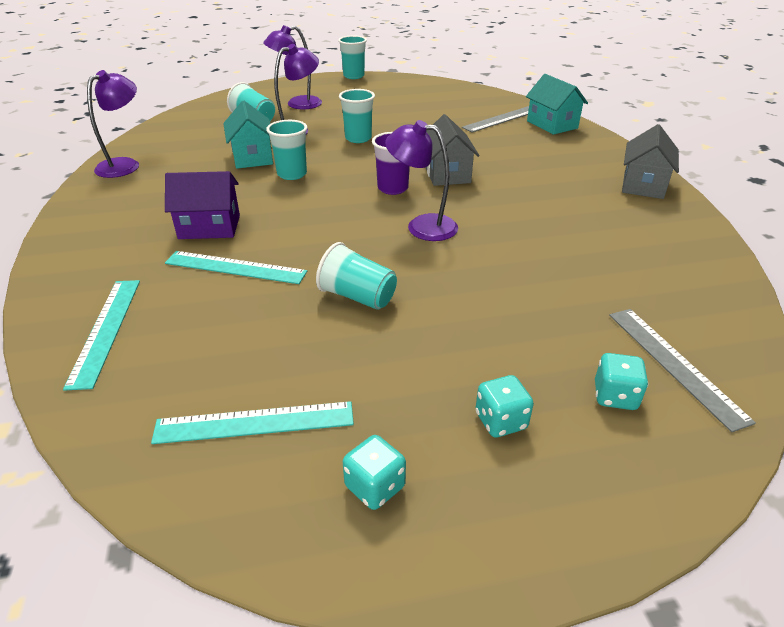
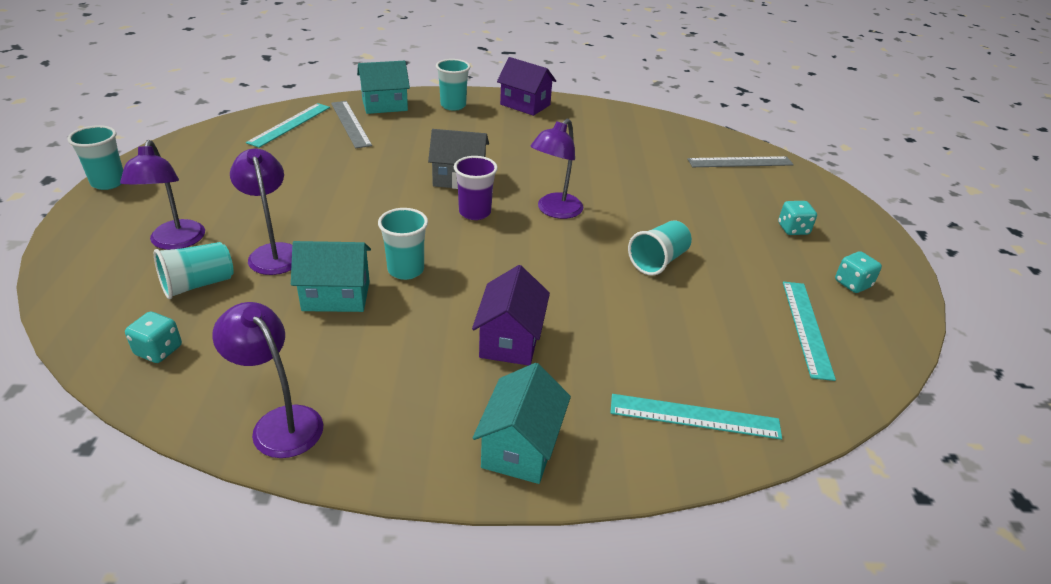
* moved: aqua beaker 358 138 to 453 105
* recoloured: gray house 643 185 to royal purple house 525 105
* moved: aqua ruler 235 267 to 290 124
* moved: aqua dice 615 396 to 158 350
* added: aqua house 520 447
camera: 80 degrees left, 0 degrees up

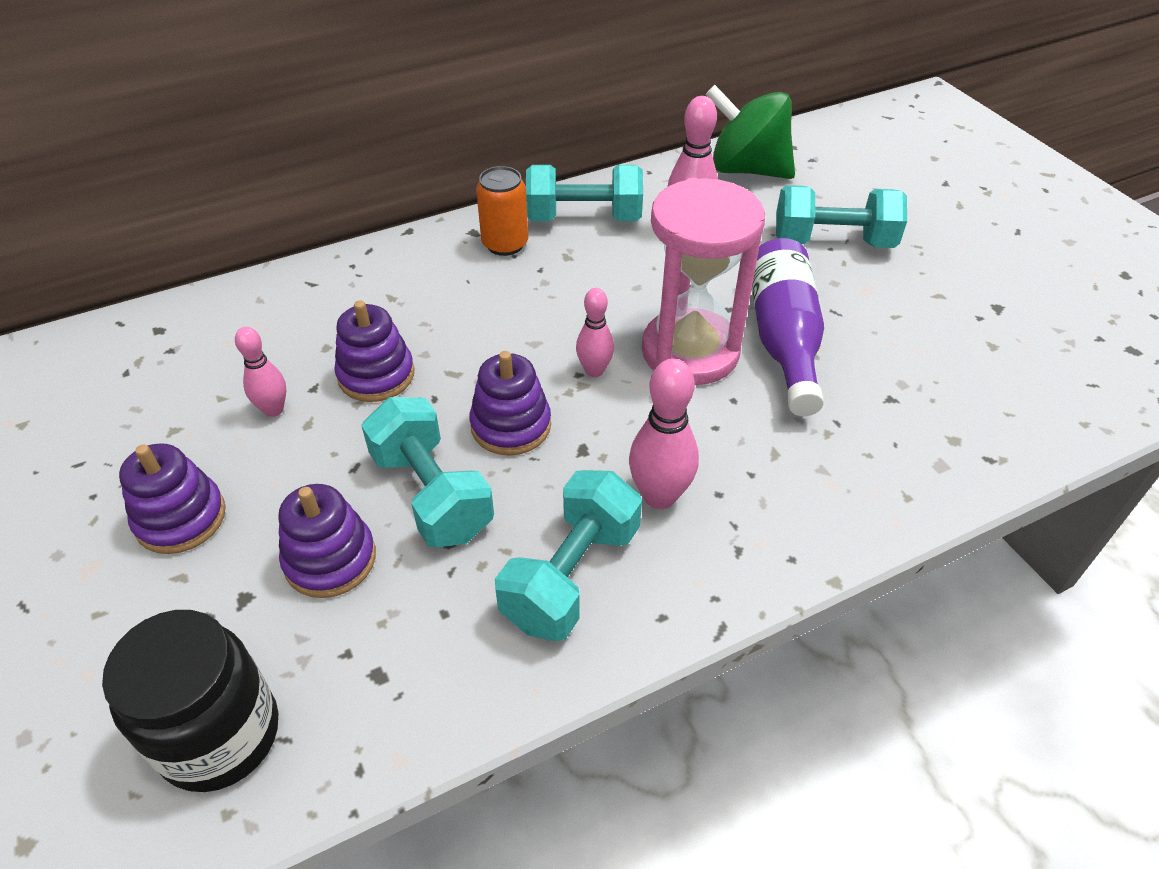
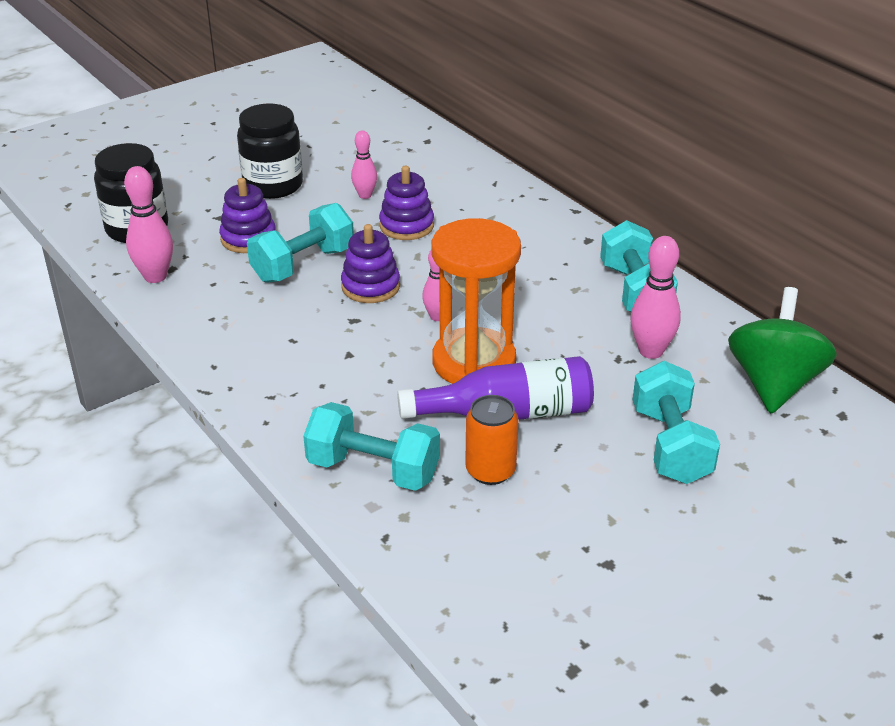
* moved: orange soda can 505 244 to 490 471
* recoloured: rose-pink sand timer 690 352 to orange sand timer 474 362
* moved: rose-pink skittle 659 496 to 155 276
* replaced: royal purple stacking toy 181 518 to jet-black preserve jar 273 185
* moved: aqua dumbbell 571 575 to 373 469
camera: 80 degrees right, 10 degrees down

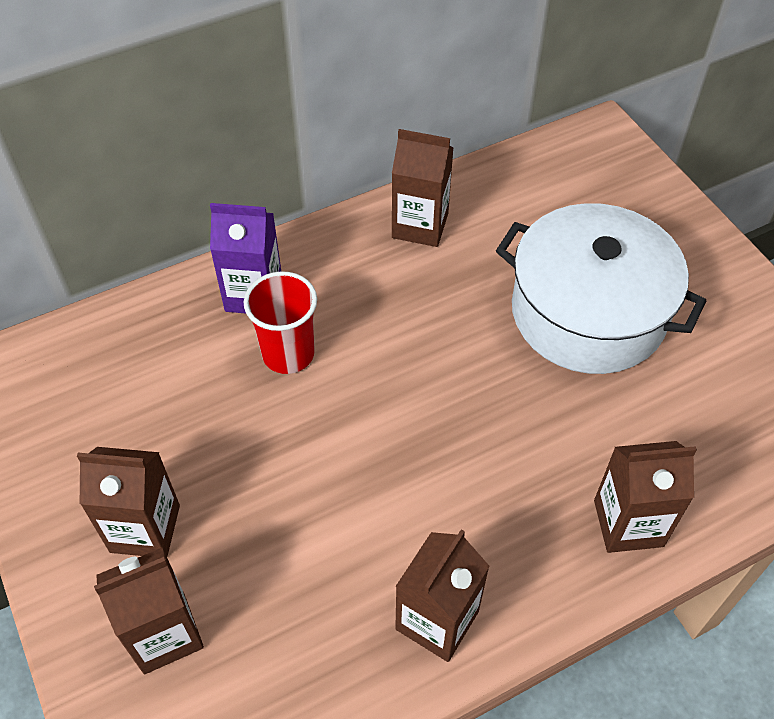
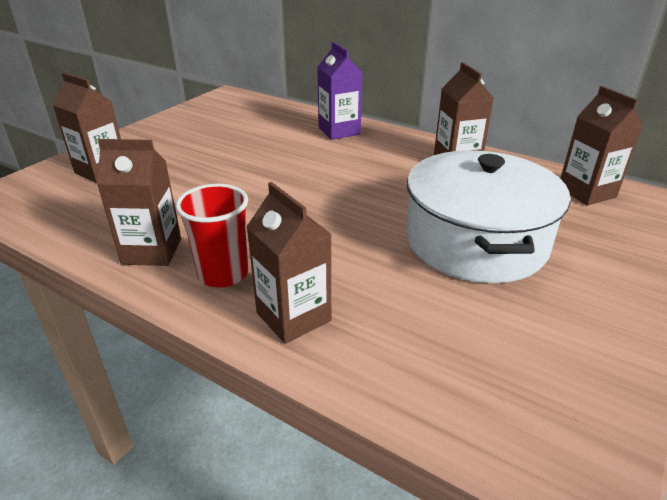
* moved: red beaker 288 354 to 223 274
* moved: russet carton 145 528 to 586 192
camera: 60 degrees right, 20 degrees down

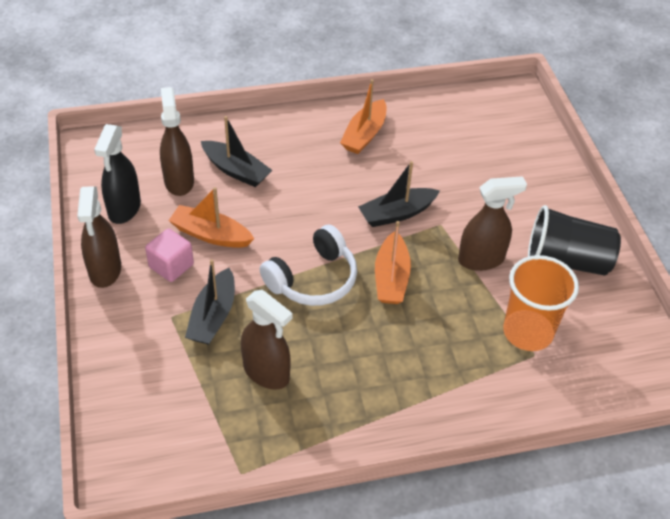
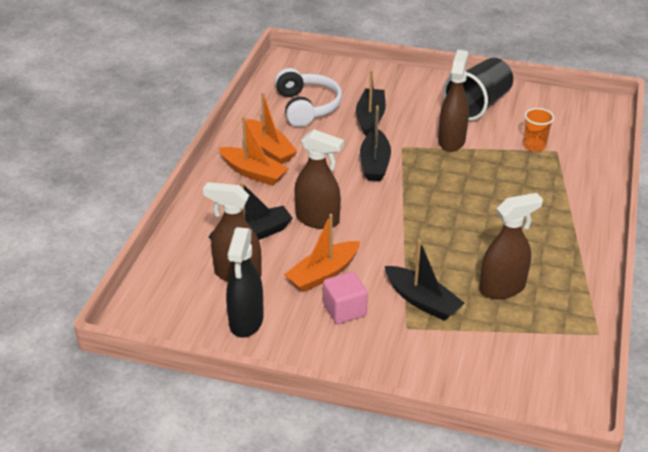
* turned: jet-black sprayer 124 209 = 246 321 60 degrees clockwise
* moved: russet sprayer 105 270 to 318 219
* moved: orange toy boat 391 278 to 253 173
* moved: snow-white over-ear headphones 313 279 to 307 107
* resized: orange beaker 527 332 = 534 146 x0.55
* added: jet-black toy boat 370 118
camera: 60 degrees left, 10 degrees down

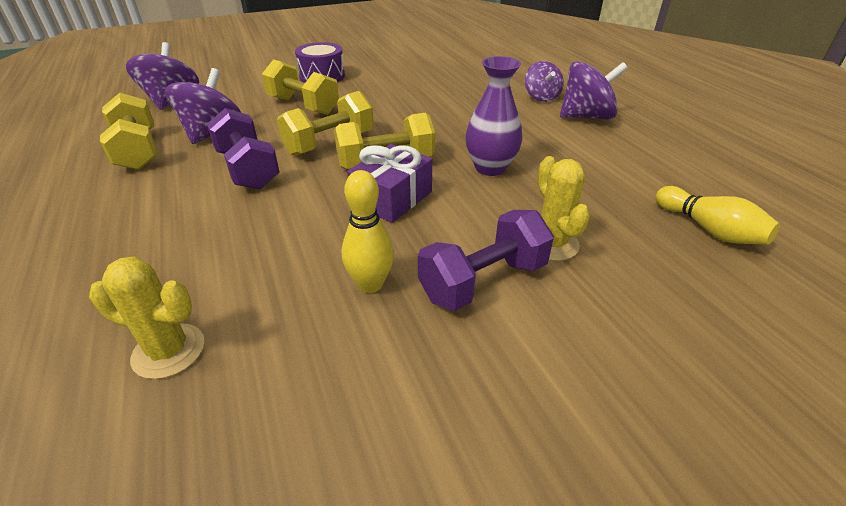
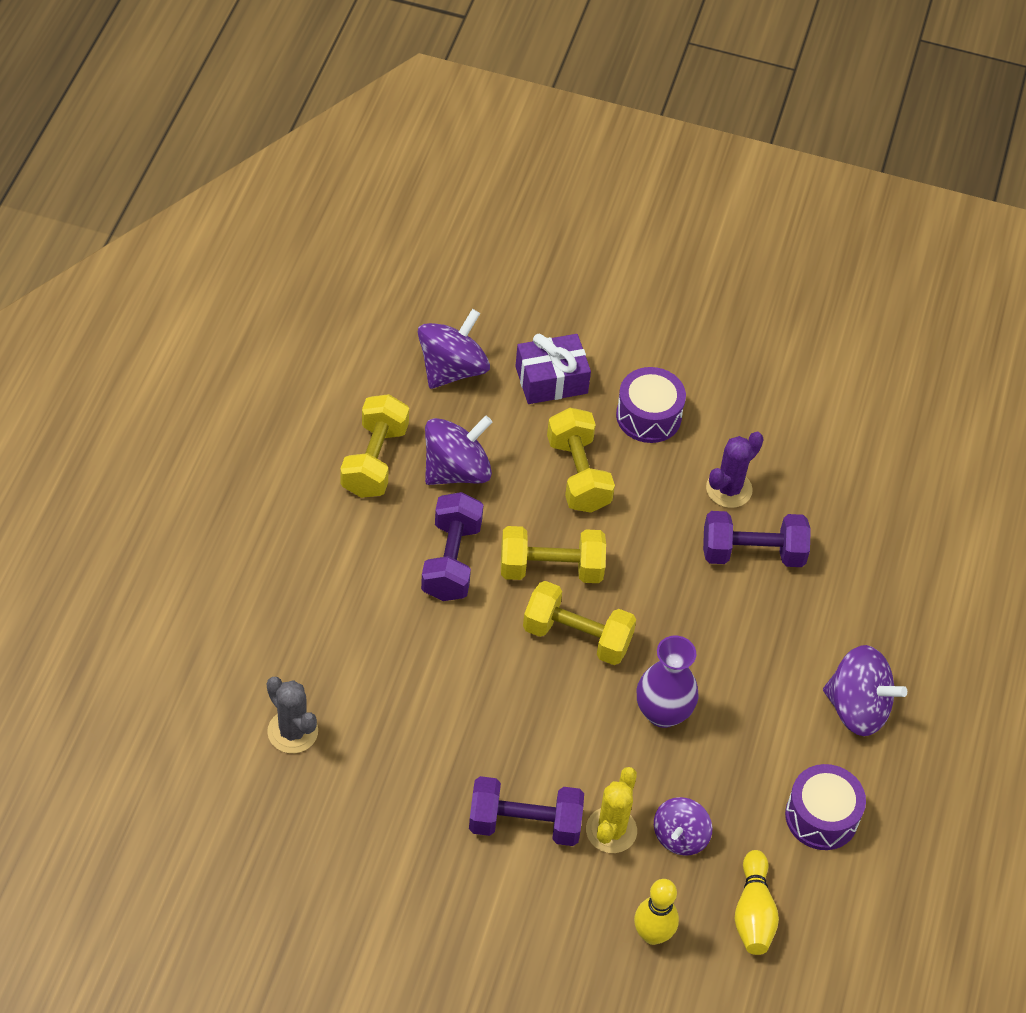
* moved: royal purple whirligig 541 97 to 680 836
* moved: royal purple present 392 198 to 551 380
* moved: golden skittle 370 284 to 652 934
* recoloured: golden cactus 169 351 to gray cactus 292 731
* added: royal purple cactus 729 489
* added: royal purple dumbbell 752 553
* added: royal purple toy drum 821 816
camera: 35 degrees right, 15 degrees up

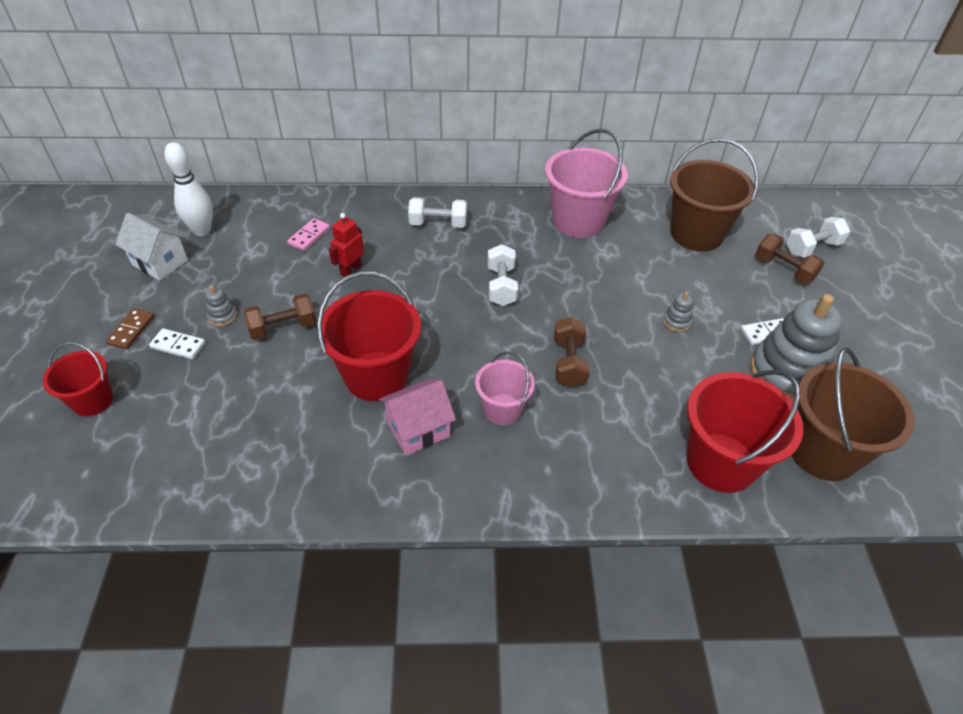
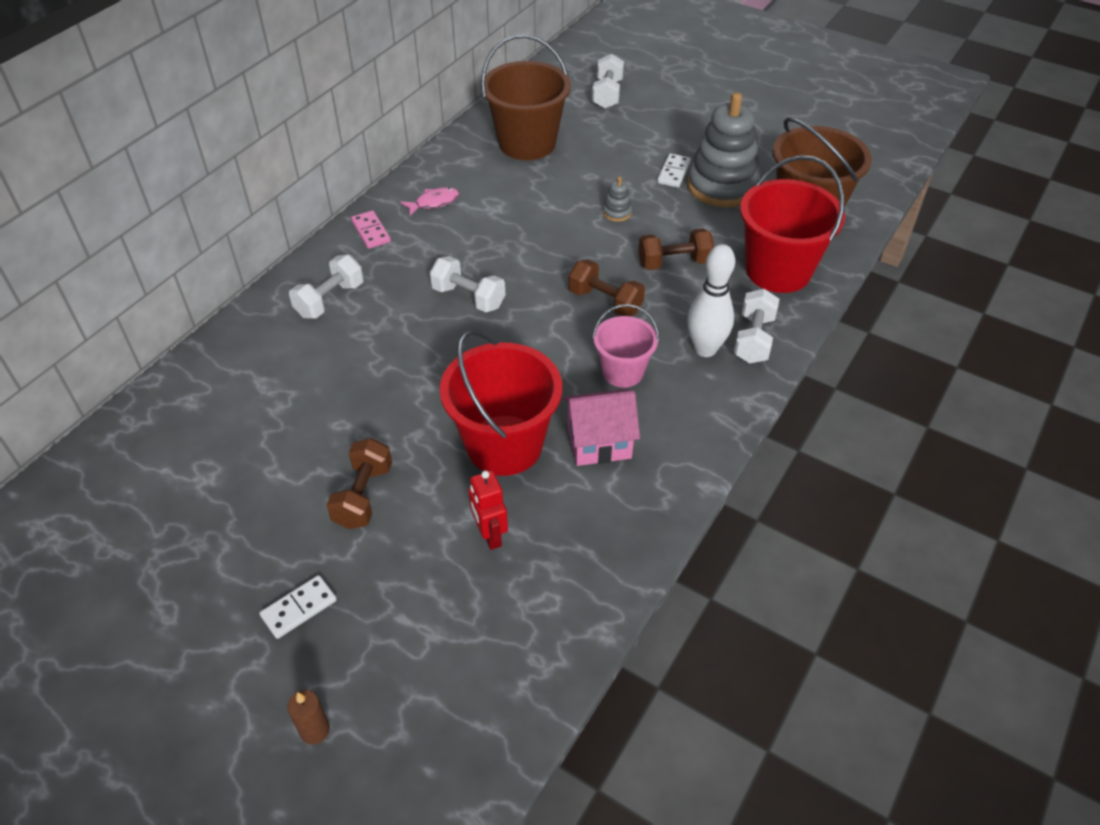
* replaced: rose-pink bucket 578 221 to rose-pink toy fish 434 202
* moved: snow-white skittle 202 230 to 705 349
* removed: snow-white house 160 262
* moved: red robot 351 270 to 489 535
* moved: rose-pink domino 309 236 to 371 231
* moved: russet dumbbell 784 269 to 674 263
* removed: gray stacking toy 222 316
* removed: russet domino 131 330
* replaced: red bucket 93 401 to russet candle 315 730
* turned: rose-pink house 418 429 = 599 443 75 degrees clockwise
* added: snow-white dumbbell 753 339
camera: 55 degrees left, 0 degrees up

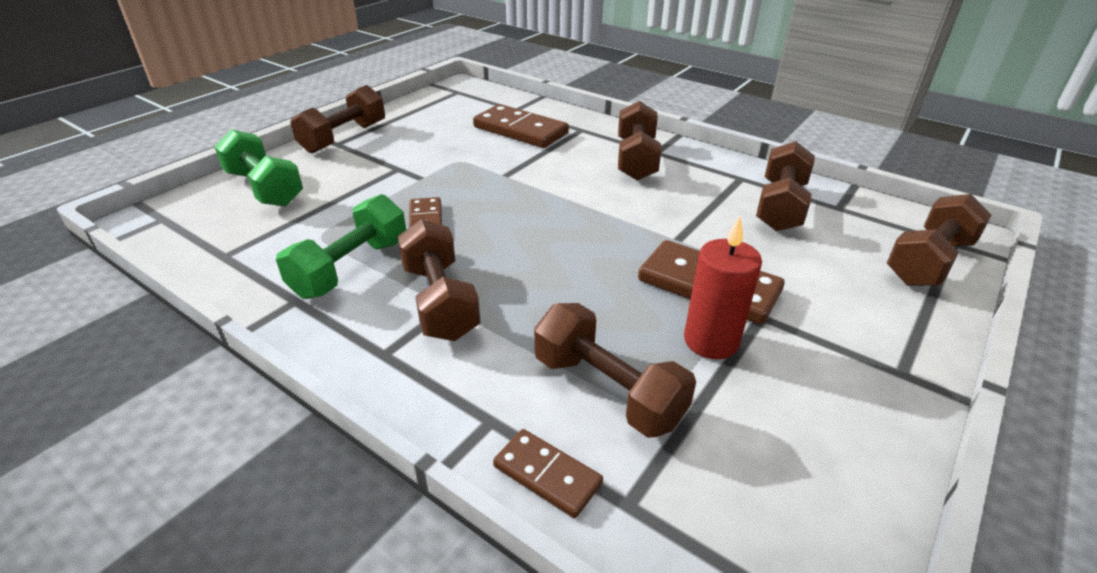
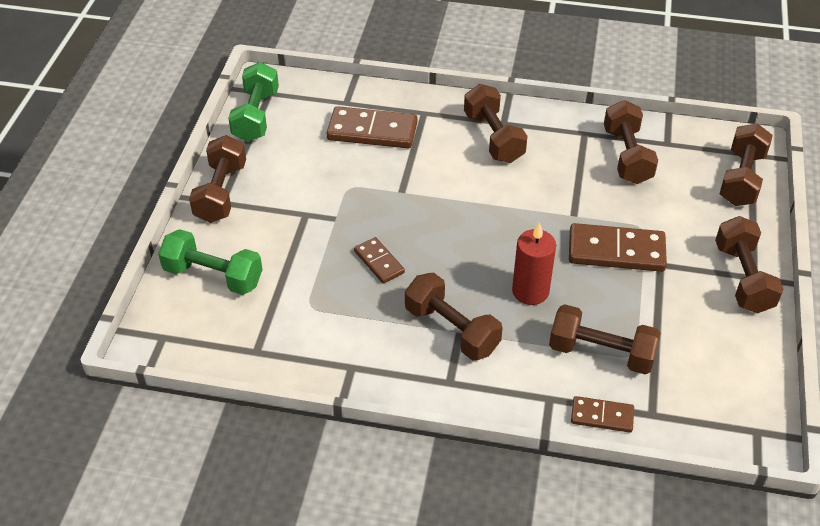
* moved: leaf-green dumbbell 351 268 to 256 116
* moved: red candle 711 341 to 530 291
* added: russet dumbbell 743 278
camera: 25 degrees left, 10 degrees up

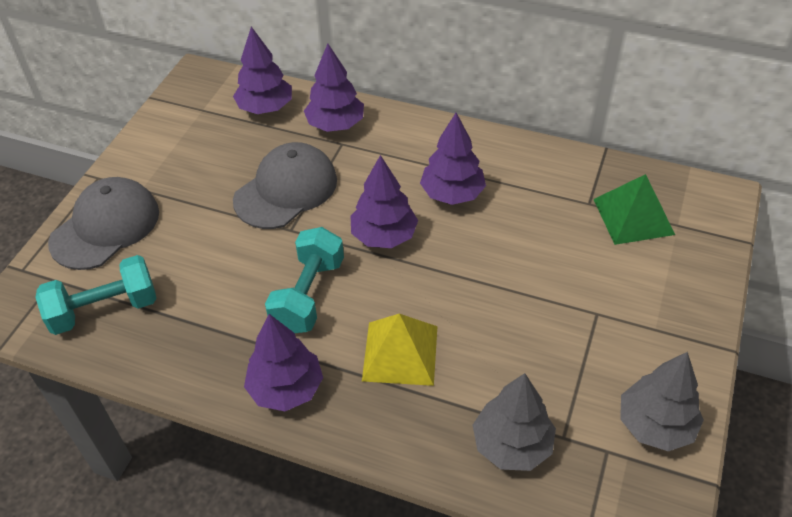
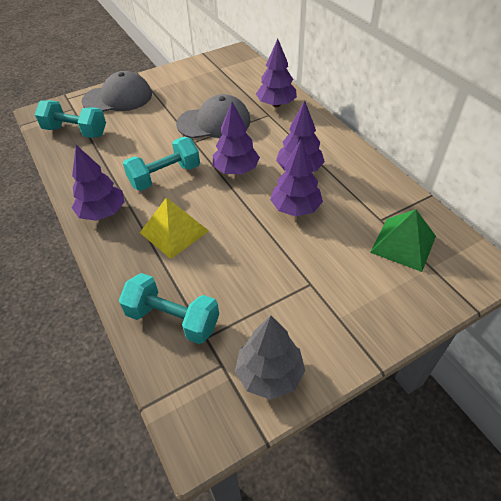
* moved: royal purple tree 265 108 to 295 208
* replaced: gray tree 512 445 to aqua dumbbell 173 319
camera: 40 degrees right, 0 degrees up

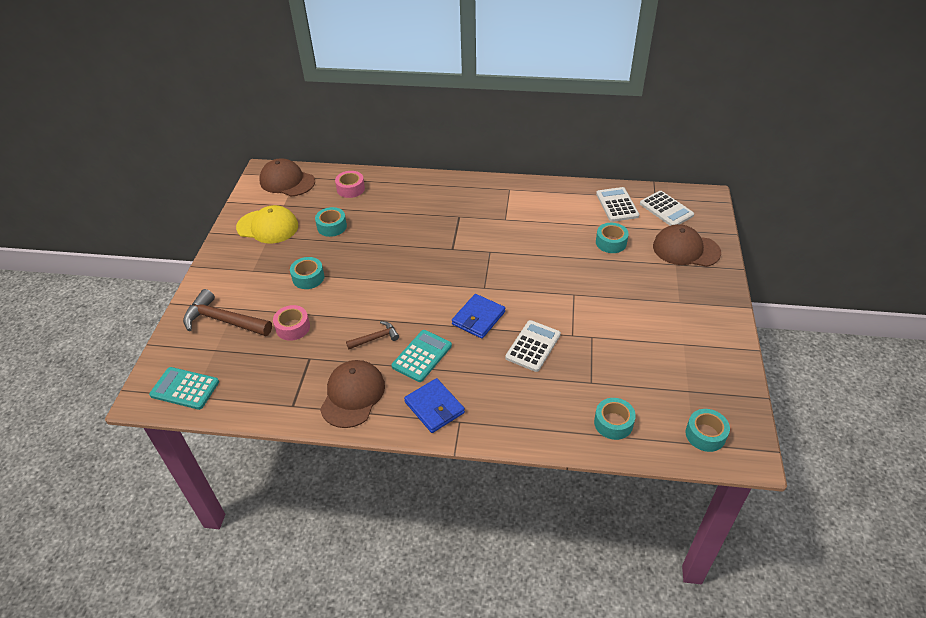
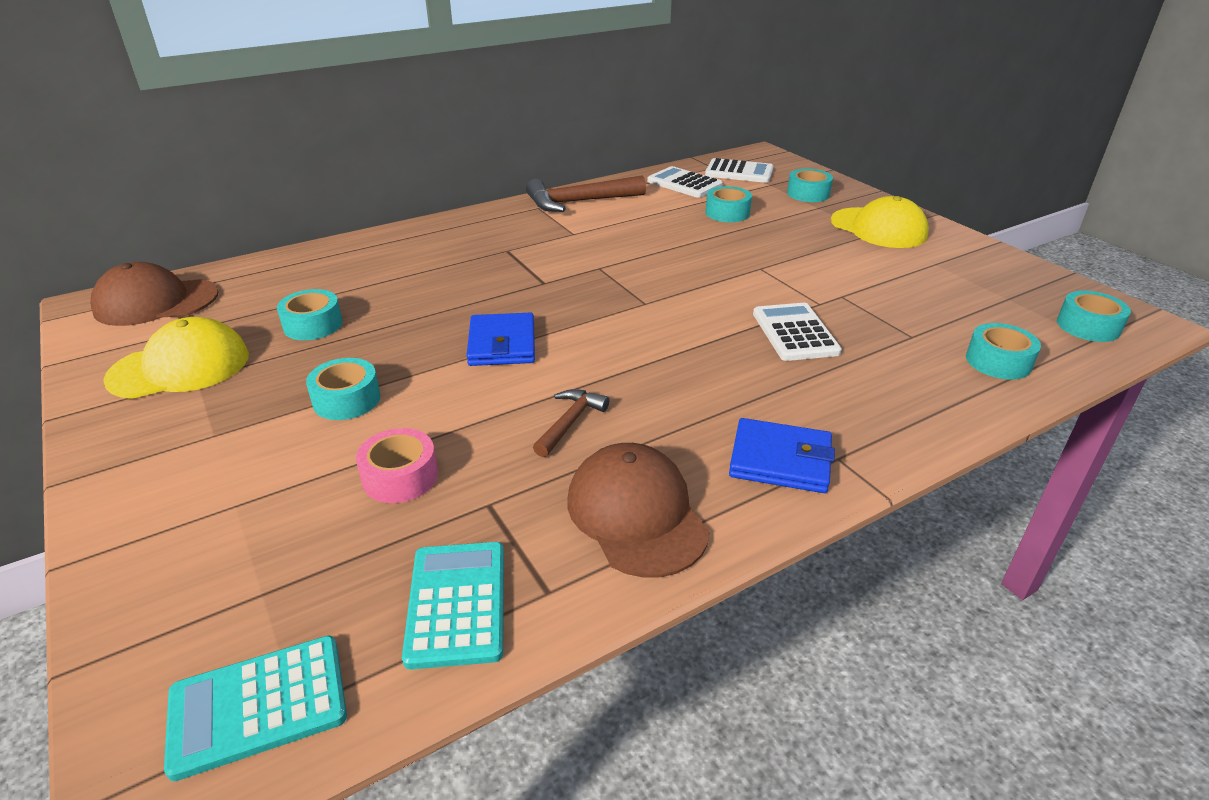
* removed: rose-pink tape 350 189
* replaced: russet cap 685 249 to aqua tape 808 194
* moved: russet hammer 223 320 to 579 202
* moved: royal blue billfold 478 318 to 502 344
* moved: aqua calculator 422 356 to 456 603
* added: golden cap 878 228
camera: 40 degrees left, 10 degrees down

